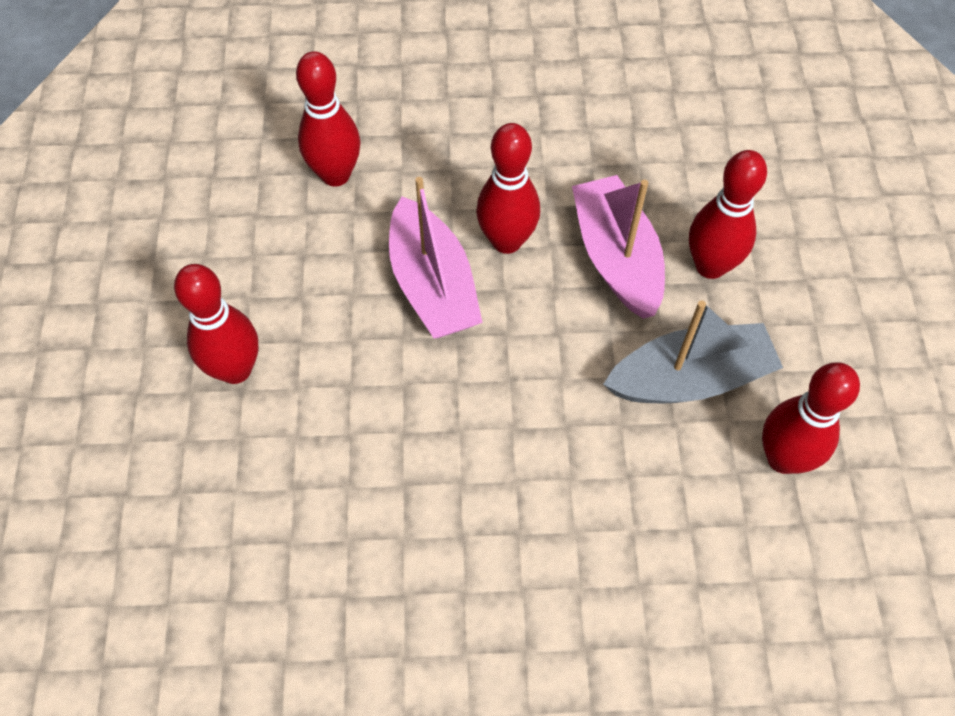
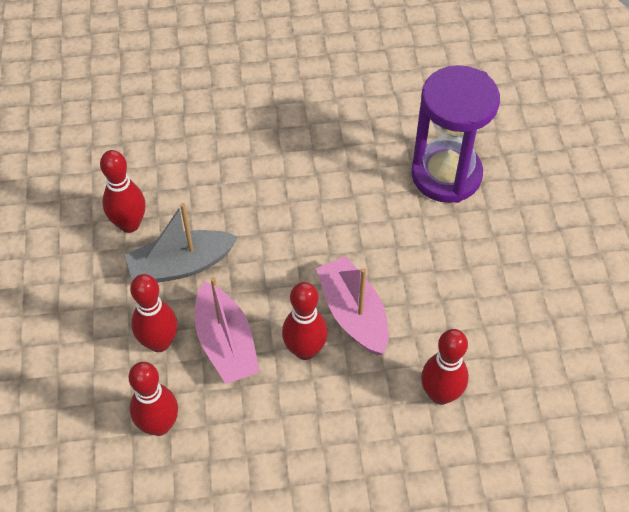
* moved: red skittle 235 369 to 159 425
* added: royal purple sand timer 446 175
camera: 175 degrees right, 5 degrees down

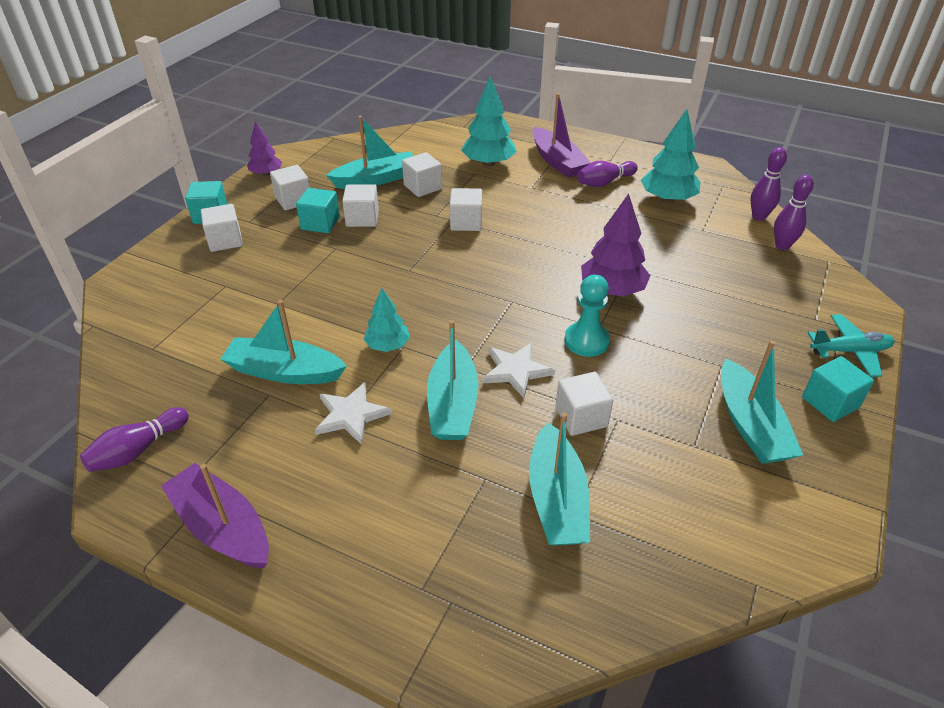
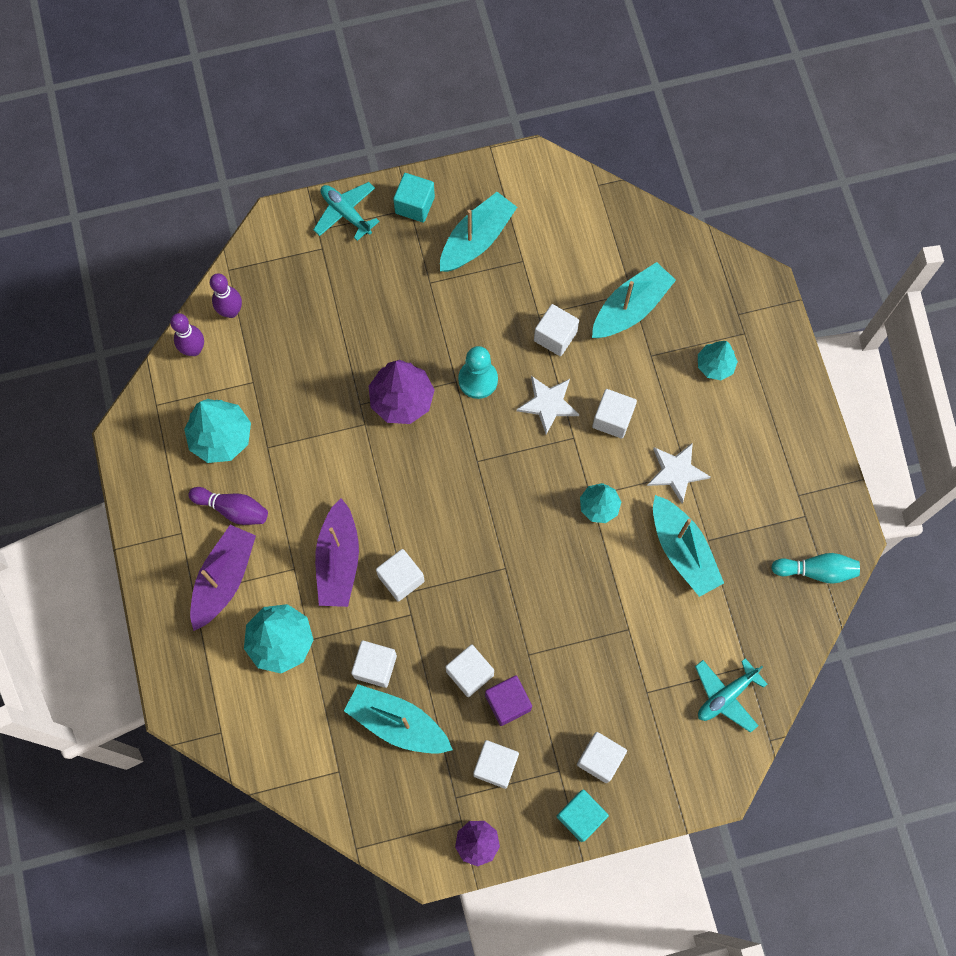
* recoloured: aqua solid cube 320 223 to royal purple solid cube 508 703
* replaced: aqua toy boat 452 404 to snow-white solid cube 612 419
* recoloured: royal purple skittle 138 450 to aqua skittle 816 570
* moved: royal purple toy boat 222 527 to 338 560
* added: aqua tree 715 365
* added: aqua toy plane 726 695
camera: 130 degrees left, 30 degrees up

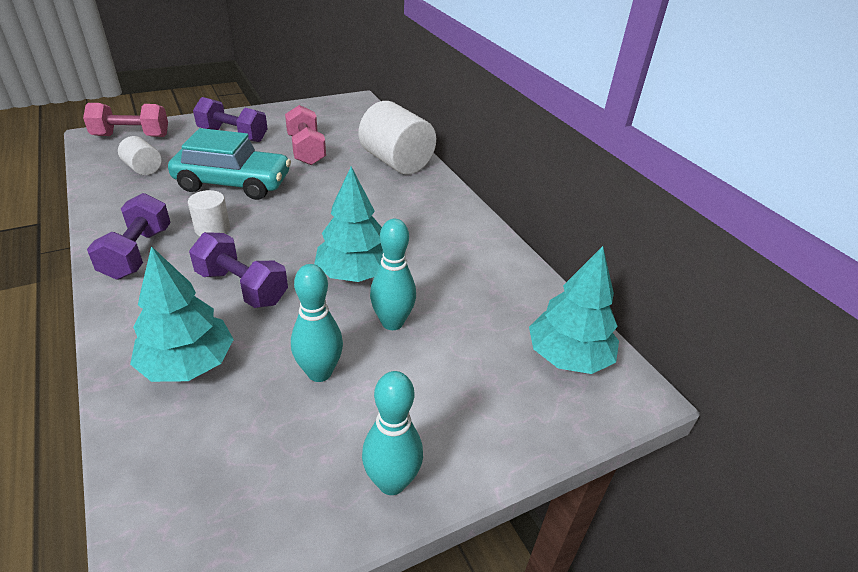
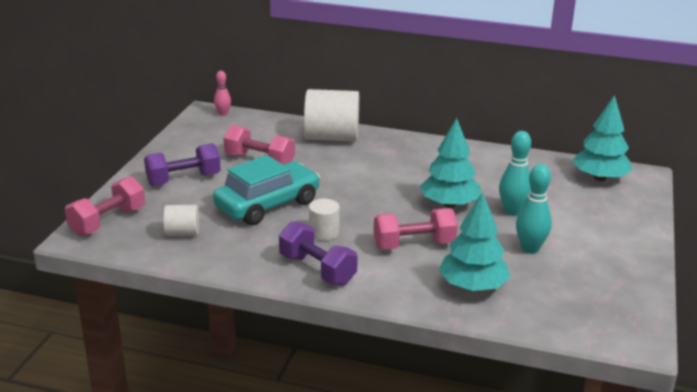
* recoloured: royal purple dumbbell 242 287 to rose-pink dumbbell 414 245
* removed: aqua skittle 391 482
* added: rose-pink skittle 223 114
camera: 45 degrees left, 10 degrees down

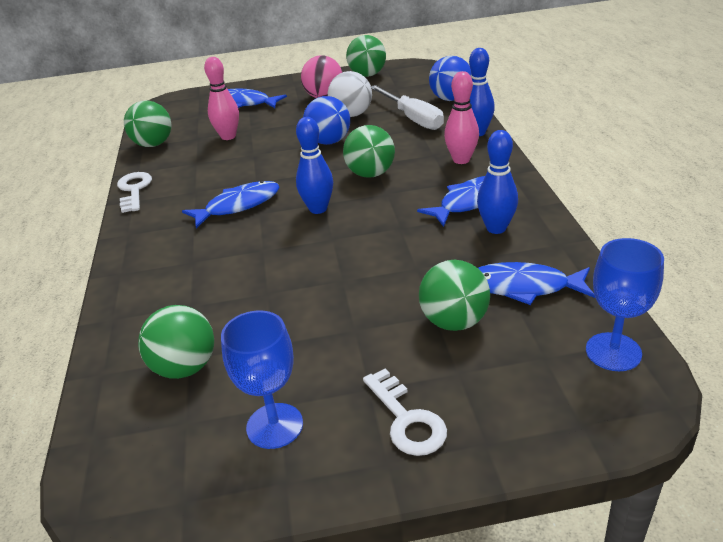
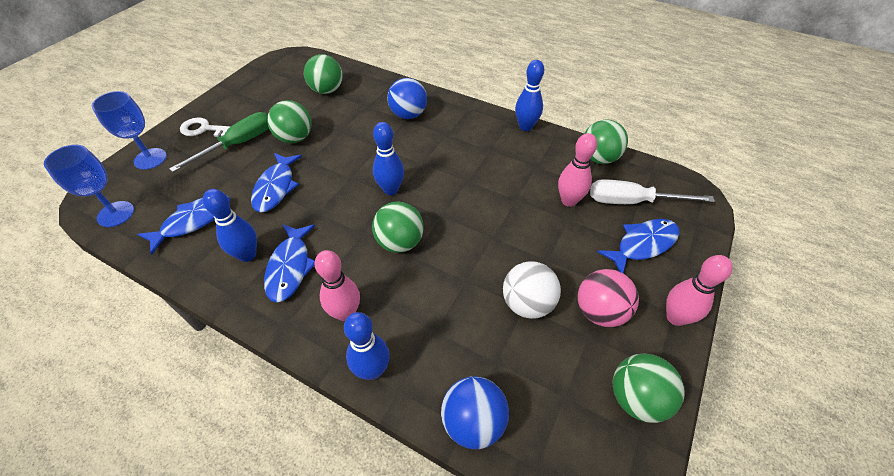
* moved: snow-white screwdriver 412 118 to 632 201
* moved: royal blue play ball 329 142 to 408 115
* replaced: snow-white key 134 190 to royal blue skittle 525 127
* moved: royal blue toy fish 238 205 to 276 187
* moved: leaf-green play ball 454 321 to 295 138
* moved: royal blue chalice 274 426 to 150 159
* added: leaf-green screwdriver 238 144
* added: rose-pink skittle 675 317
camera: 125 degrees right, 15 degrees up

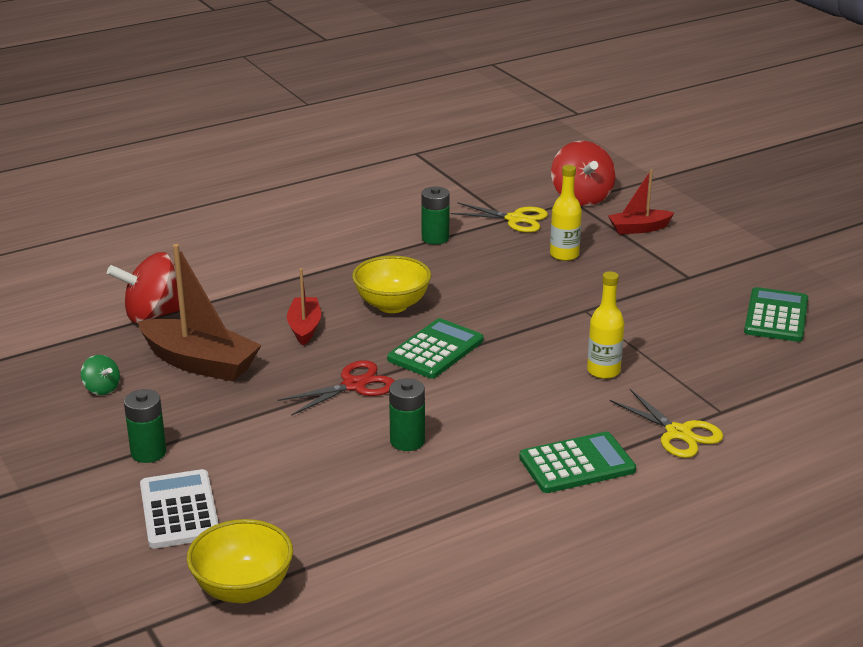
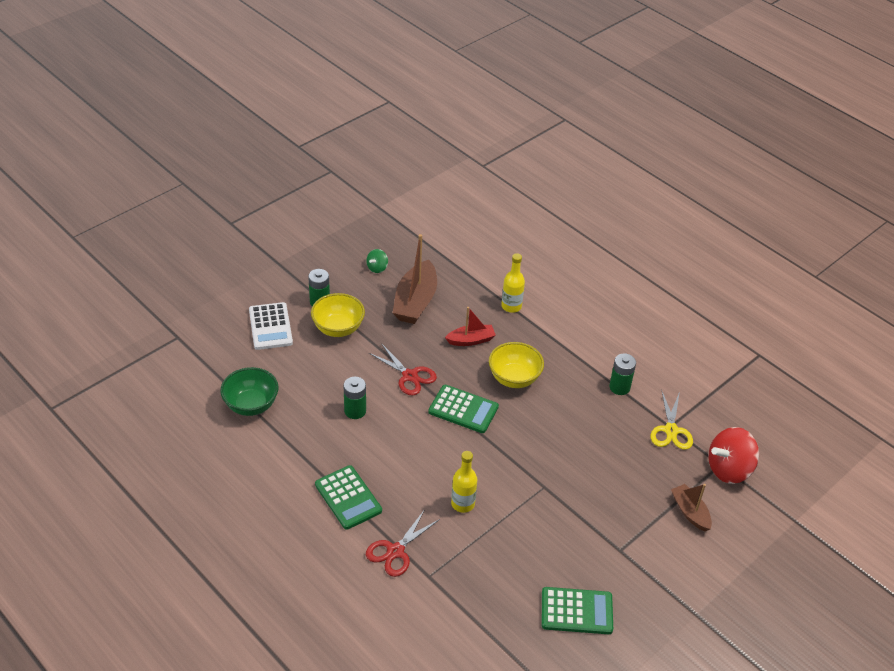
* moved: golden drink bottle 564 255 to 511 306
* recoloured: red toy boat 639 228 to russet toy boat 690 512
* removed: red whirligig 154 315
* recoloured: golden pair of scissors 678 433 to red pair of scissors 395 551
* turned: snow-white calculator 179 510 = 270 326 105 degrees clockwise
* moved: golden deep dish 243 589 to 338 328
* added: leaf-green deep dish 251 405
camera: 75 degrees right, 15 degrees up

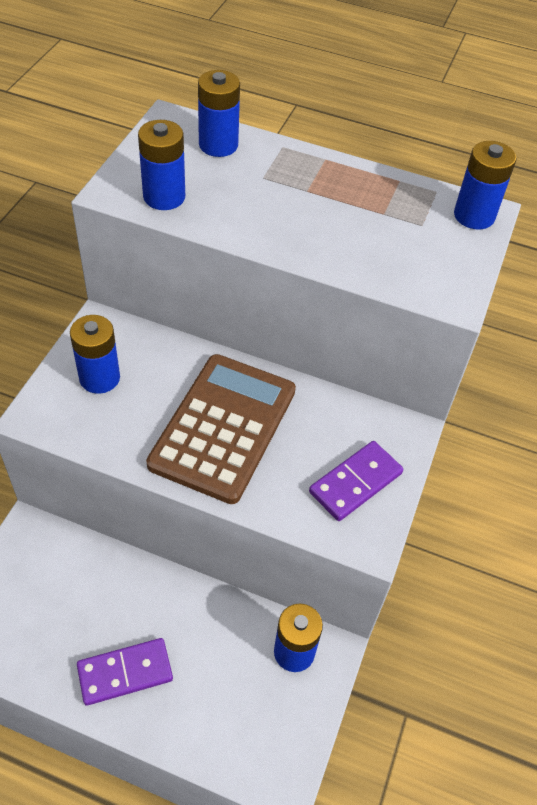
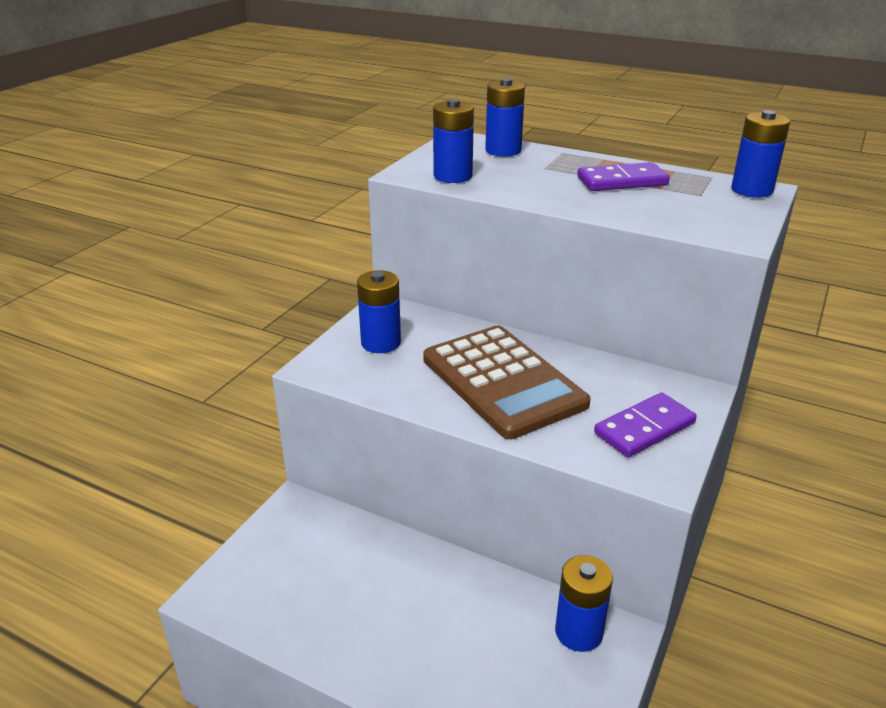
* turned: russet calculator 223 427 = 503 381 120 degrees clockwise
* moved: royal purple domino 125 673 to 622 181
camera: 10 degrees right, 20 degrees down

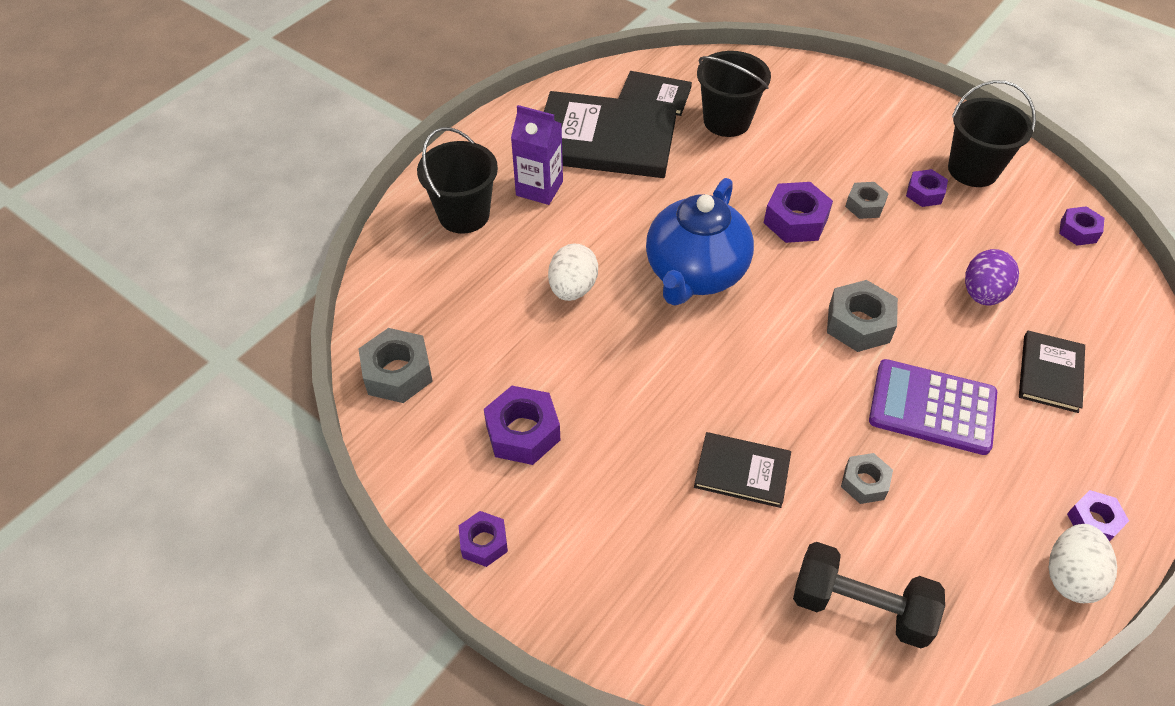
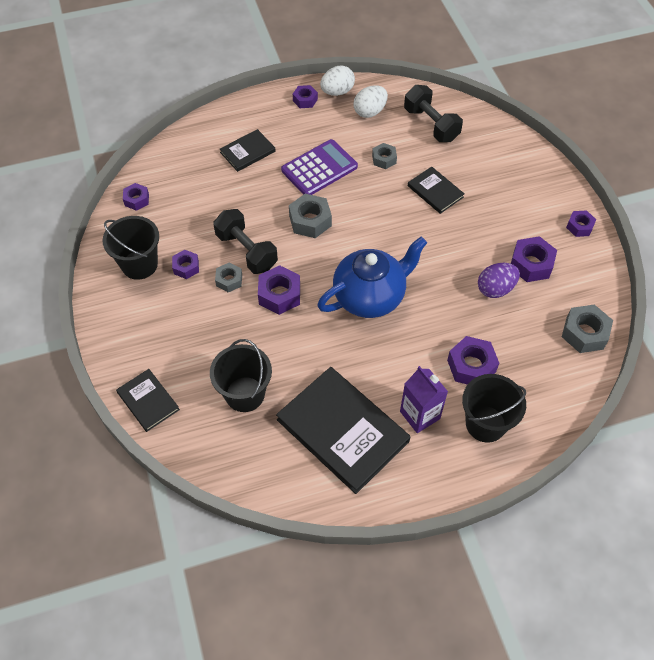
* moved: jet-black book 655 96 to 148 401
* moved: snow-white egg shape 572 288 to 370 112
* moved: royal purple egg shape 982 294 to 495 289
* turned: royal purple calculator 932 407 = 319 168 90 degrees counterclockwise
* added: jet-black dumbbell 247 251
* added: royal purple nut 471 366
camera: 145 degrees left, 5 degrees up

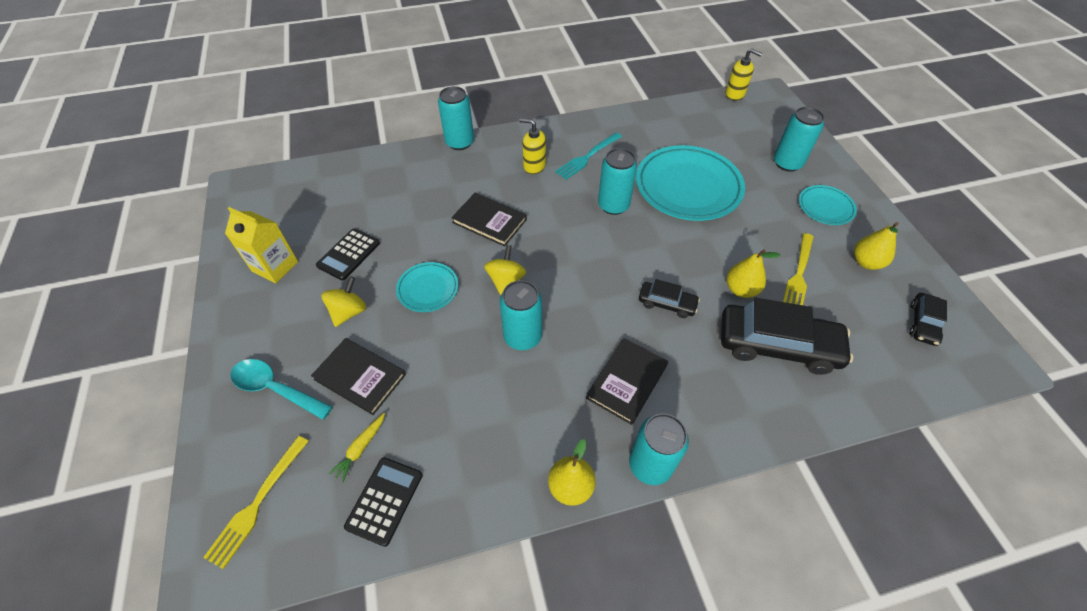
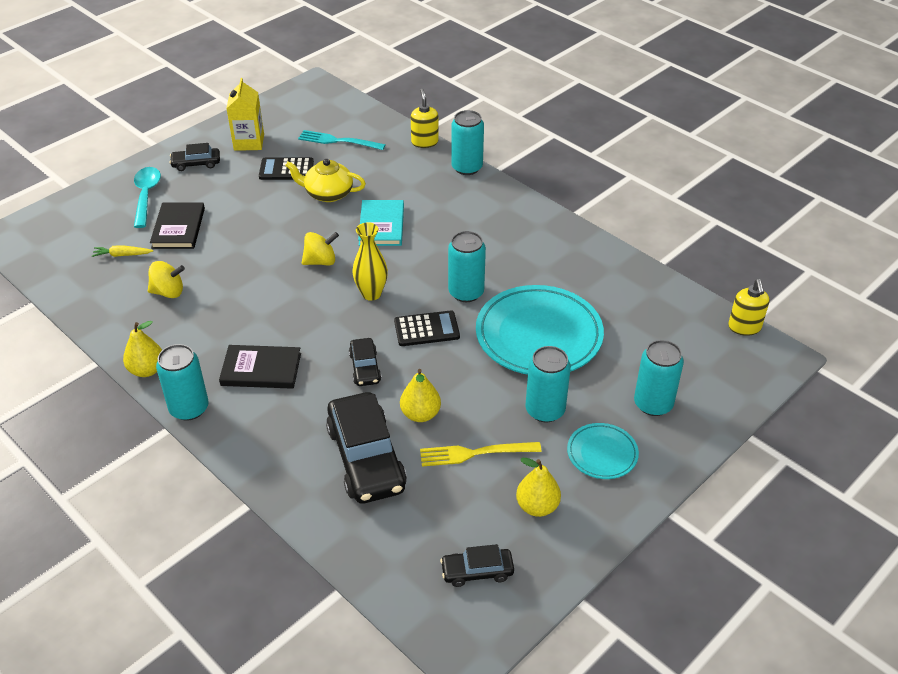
* moved: golden pump bottle 534 166 to 424 142
* moved: aqua fork 587 157 to 338 141
* recoloured: jet-black book 489 221 to aqua book 381 225
* removed: aqua dinner plate 428 289
* moved: golden whirligig 349 312 to 168 292
* moved: aqua soda can 522 337 to 545 410
* removed: golden fork 257 503
* moved: jet-black calculator 385 500 to 426 329
* added: jet-black automobile 196 163
* added: golden teapot 328 193
* added: golden tall vase 371 294
camera: 60 degrees right, 10 degrees down

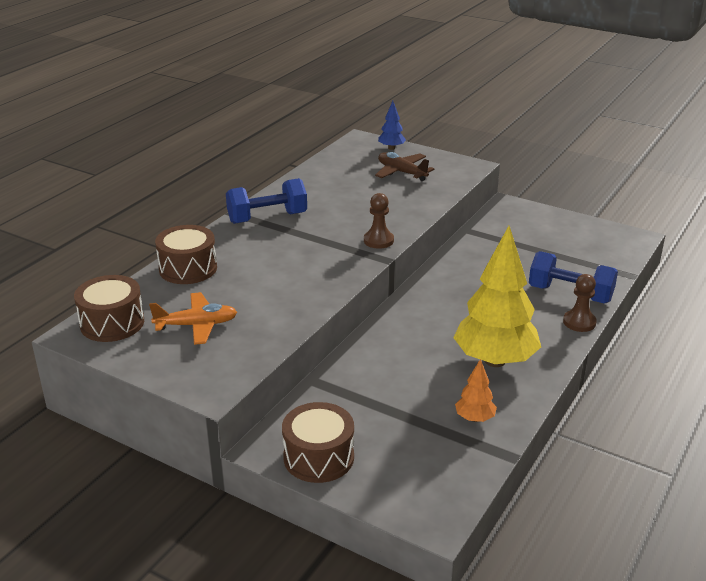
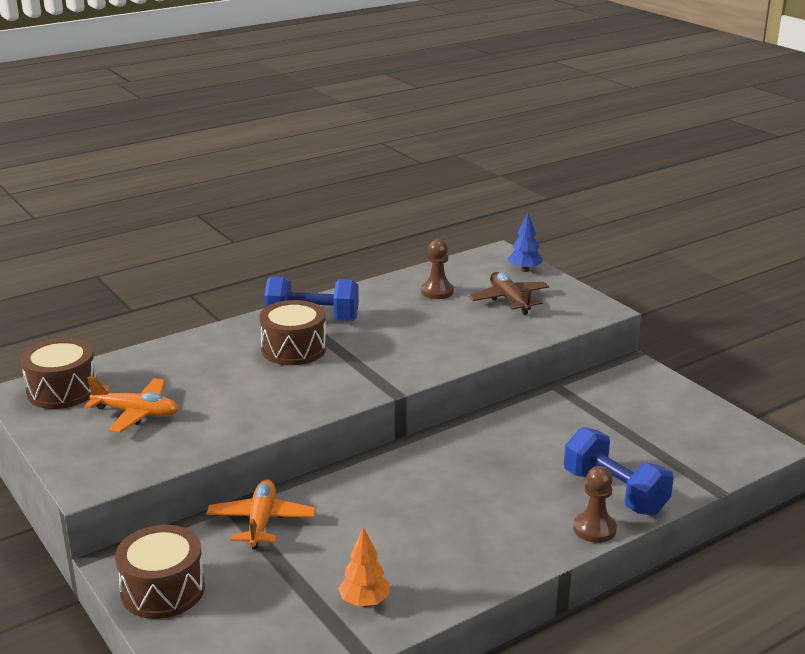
* moved: russet game pawn 378 240 to 437 292
* moved: russet toy drum 188 268 to 294 349
* removed: golden tree 495 360
* added: orange toy plane 261 522
camera: 25 degrees right, 5 degrees down

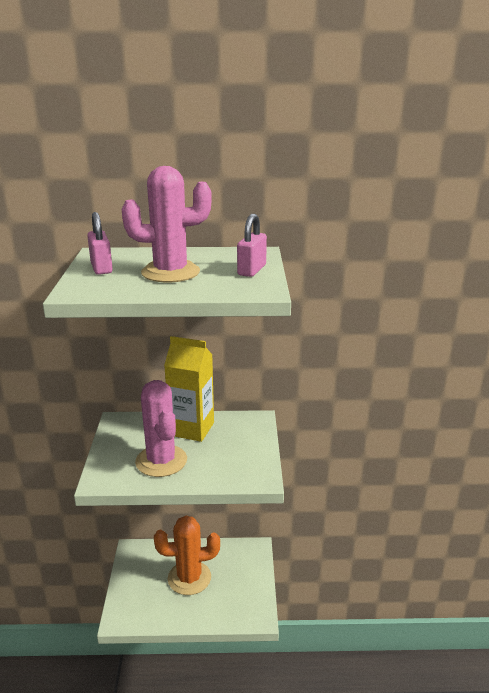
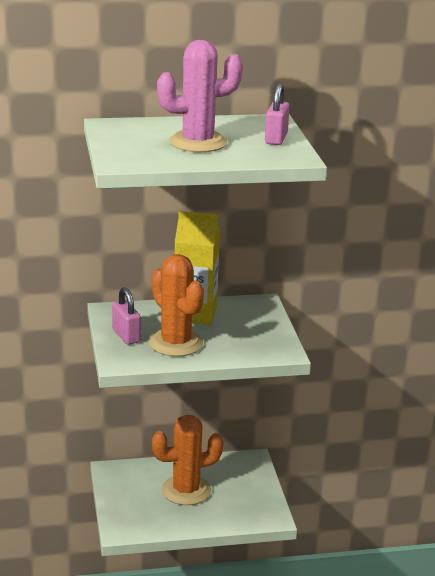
* moved: rose-pink padlock 101 268 to 126 336
* recoloured: rose-pink cactus 161 461 to orange cactus 176 343
camera: 10 degrees left, 0 degrees up

